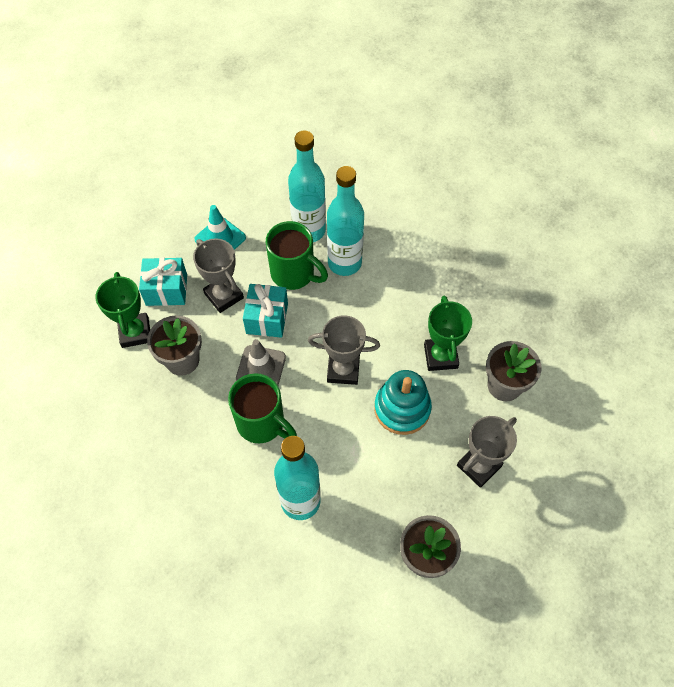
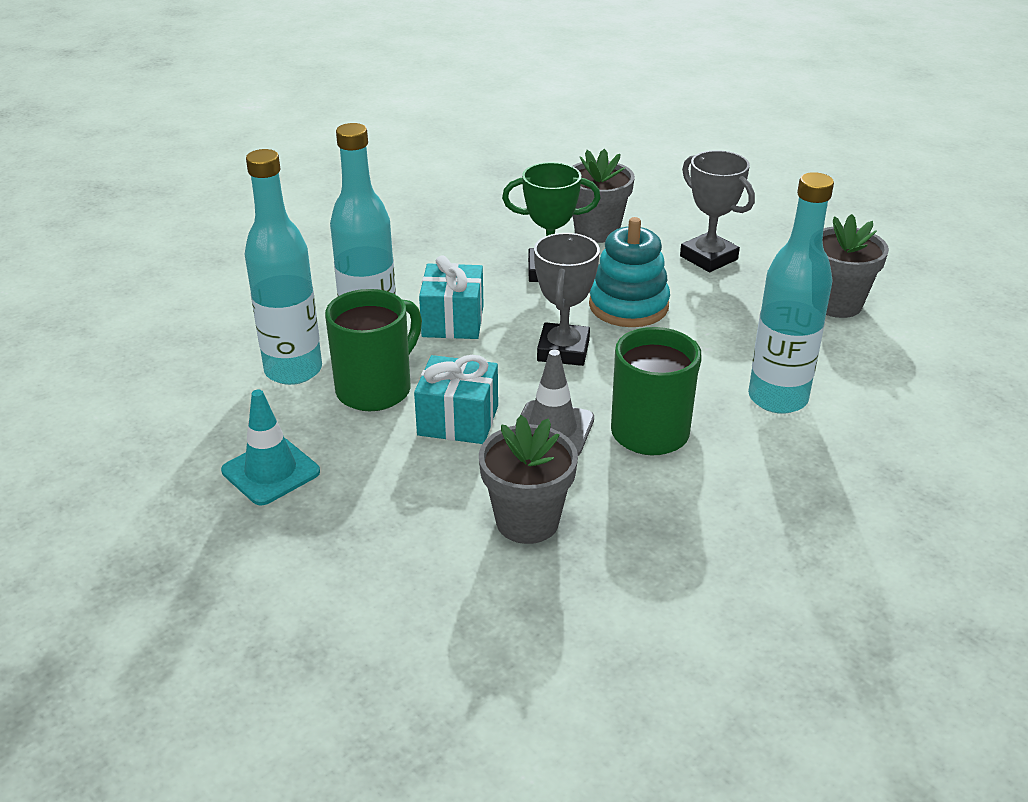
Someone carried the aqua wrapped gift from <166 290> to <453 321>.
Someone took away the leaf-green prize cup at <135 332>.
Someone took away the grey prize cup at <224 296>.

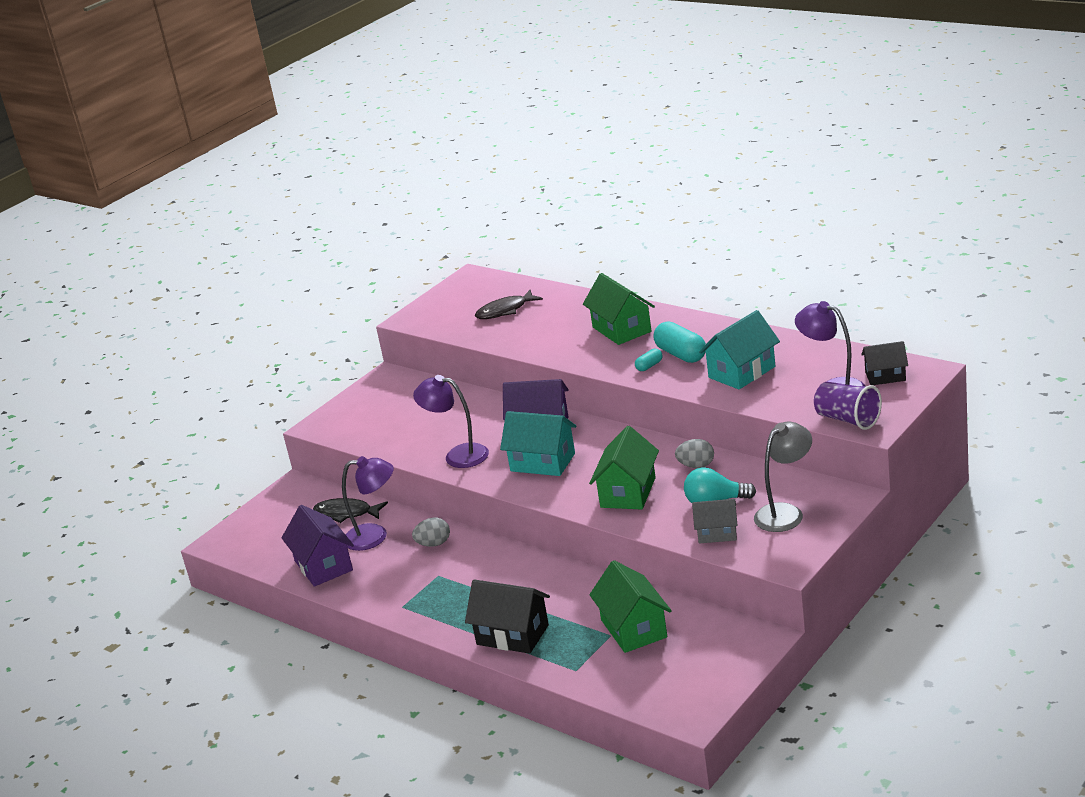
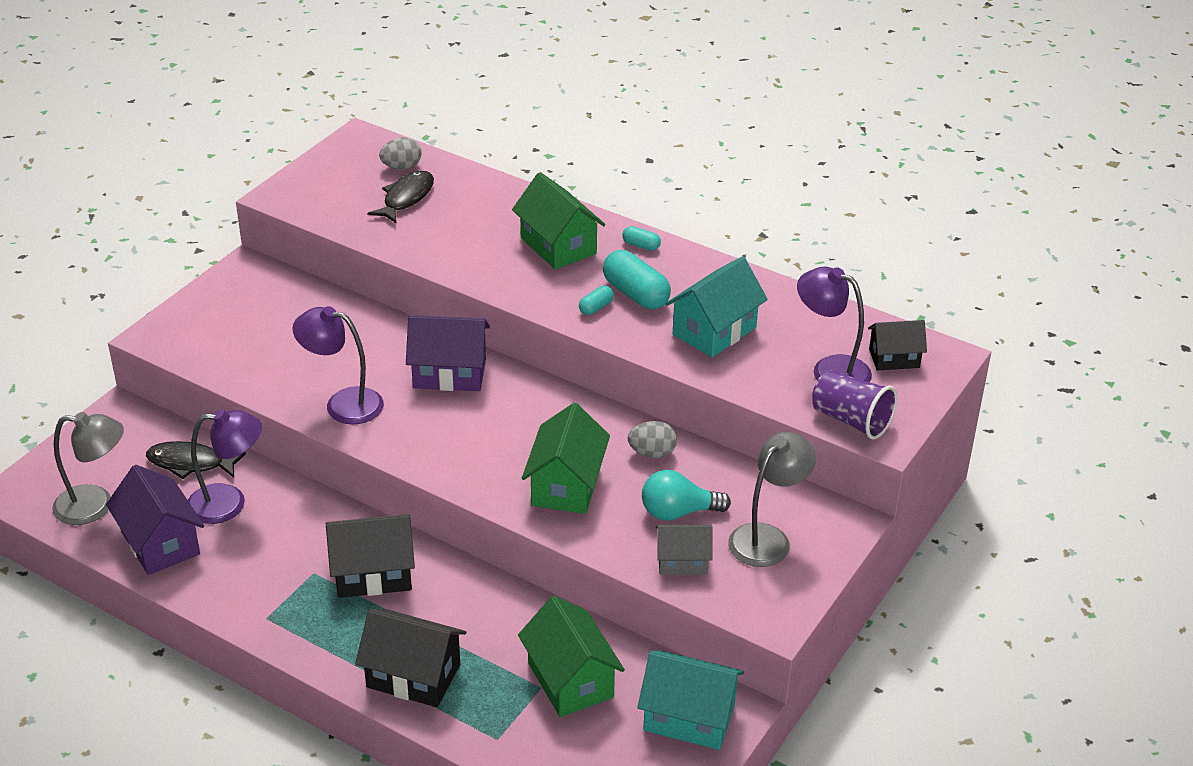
Someone put down the grey reading lamp at <95 506>.
Someone put down the jet-black toy house at <373 574>.
Someone rotated the jet-black fish at <505 311> by 150 degrees clockwise.
Someone carried the grey toy egg from <434 544> to <401 167>.
Someone put down the aqua capsule at <641 245>.
Someone carried the aqua toy house from <542 462> to <689 717>.

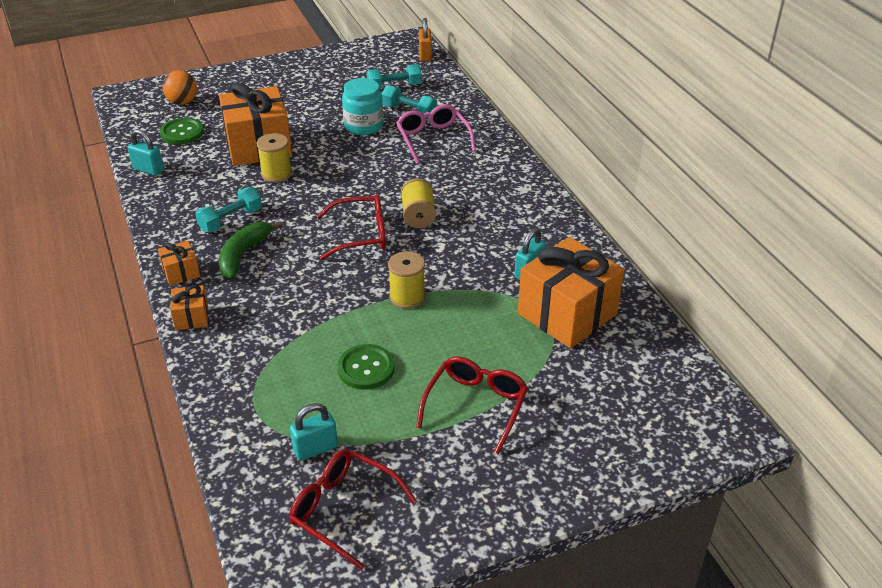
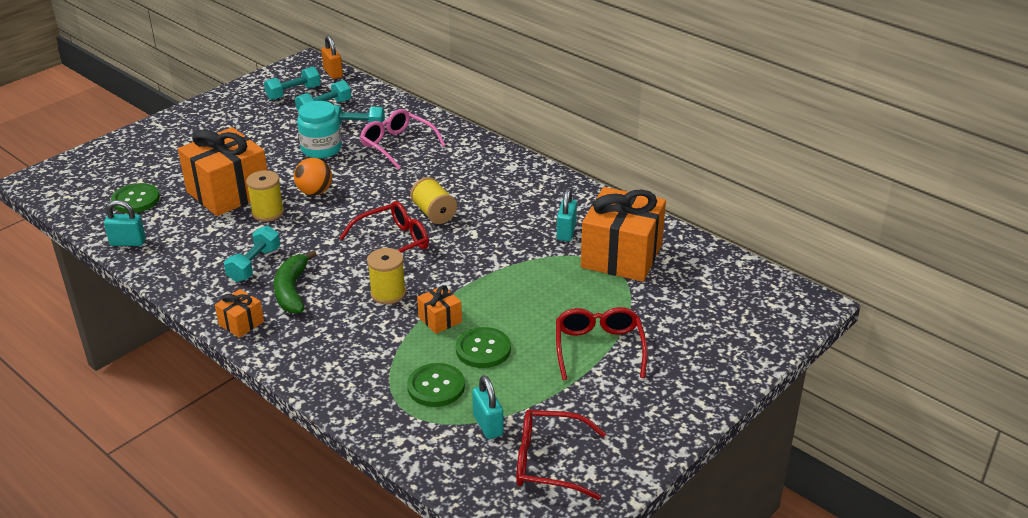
Someone put down the aqua hand weight at <293 93>.
Someone carried the orange-coloured play ball from <182 102> to <315 192>.
Someone carried the yellow reel of thread from <407 297> to <388 293>.
Someone put down the leaf-green button at <436 387>.
Someone carried the orange-coloured wrapped gift from <191 317> to <440 319>.
Someone rotated the aqua lock at <315 448> by 60 degrees counterclockwise.

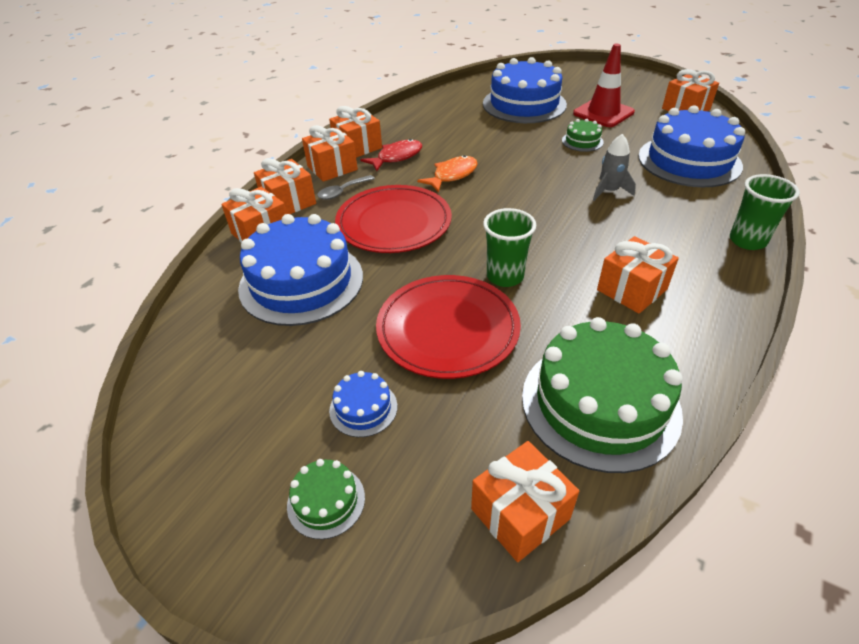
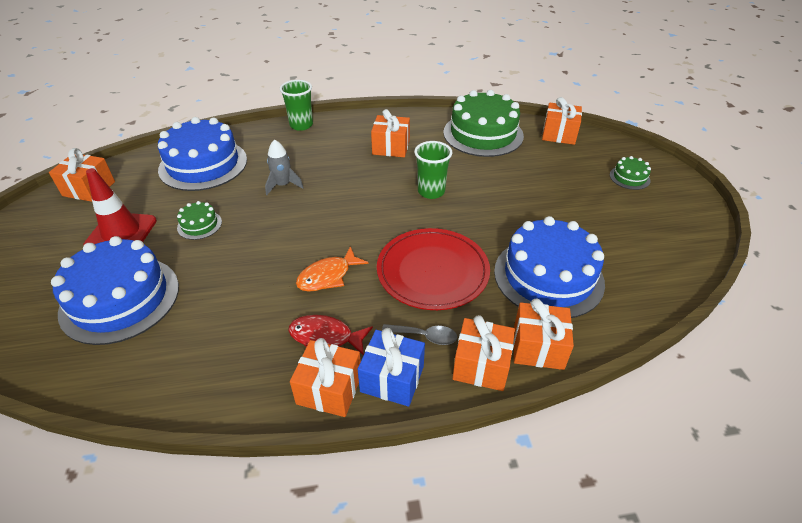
Someone rotated the orange-coloured fish at <452 175> by 45 degrees counterclockwise.
Someone repainted the orange-coloured wrapped gift at <332 168>, which became the royal blue wrapped gift at <392 379>.
Someone took away the royal blue gateau at <363 408>.
Someone took away the crimson flat dish at <448 329>.

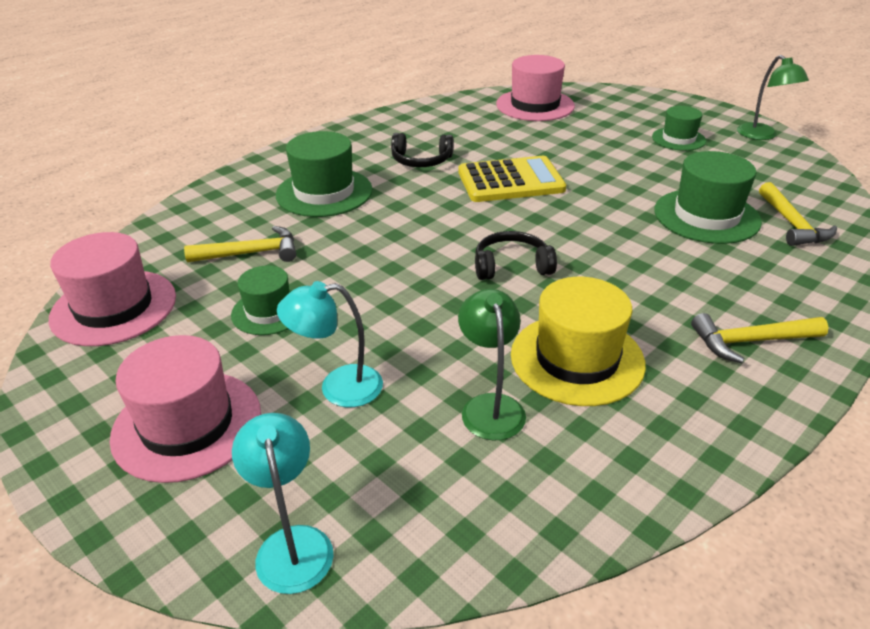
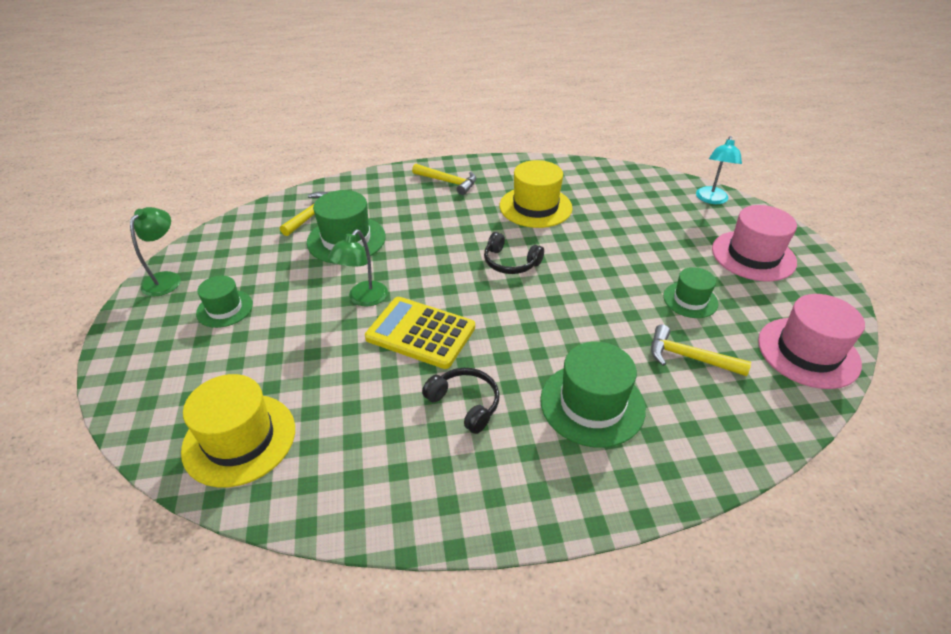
Someone repainted the pink hat at <535 105>, which became the yellow hat at <239 439>.
Someone carried the leaf-green reading lamp from <490 406> to <363 299>.
Someone took away the aqua reading lamp at <338 387>.

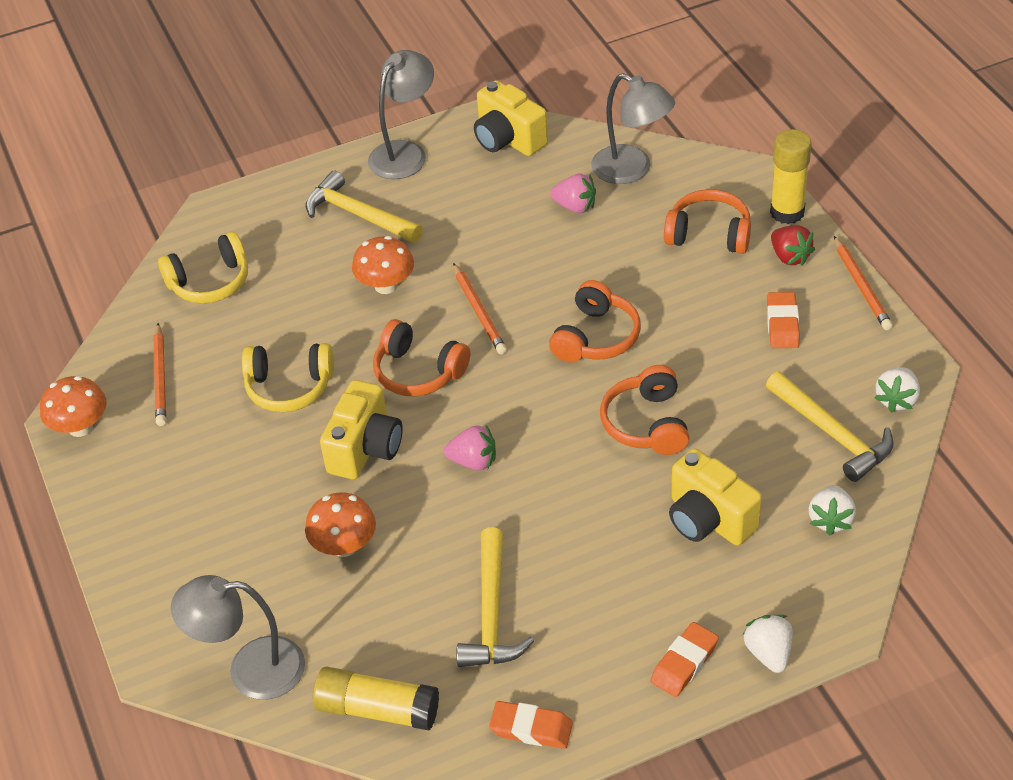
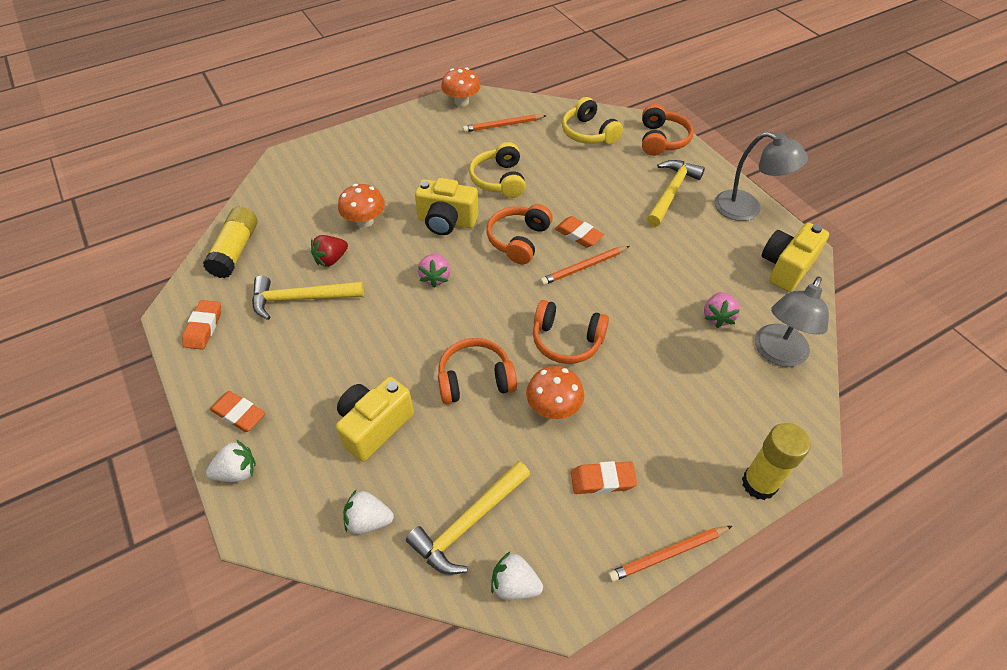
Someone carried the crimson berry from <790 257> to <331 259>.
Someone carried the orange-coloured fungus from <386 285> to <553 407>.
Someone put down the orange-coloured eraser at <578 235>.
Someone carried the orange-coloured over-ear headphones from <709 234> to <661 140>.
Someone took away the grey reading lamp at <250 669>.

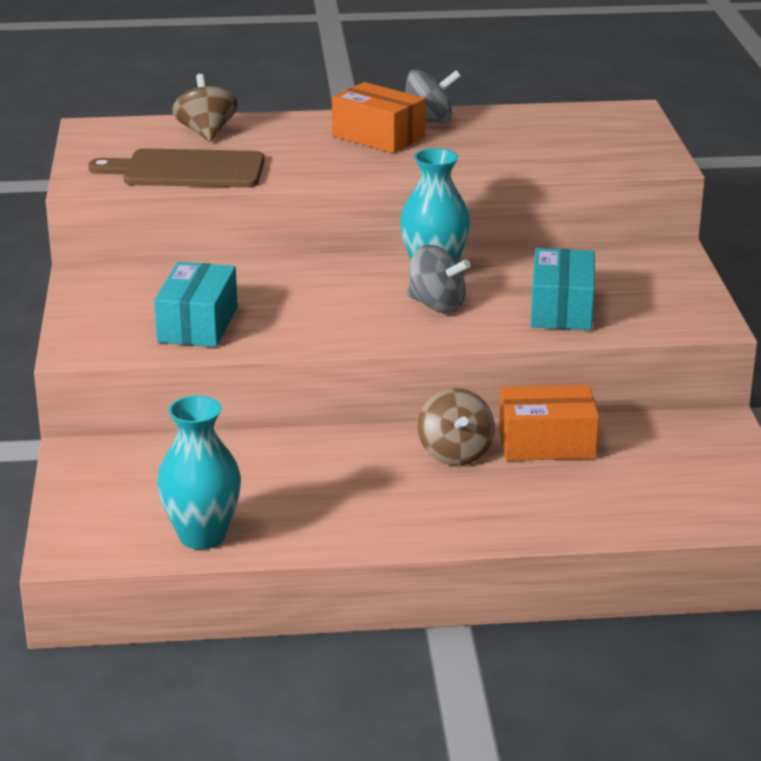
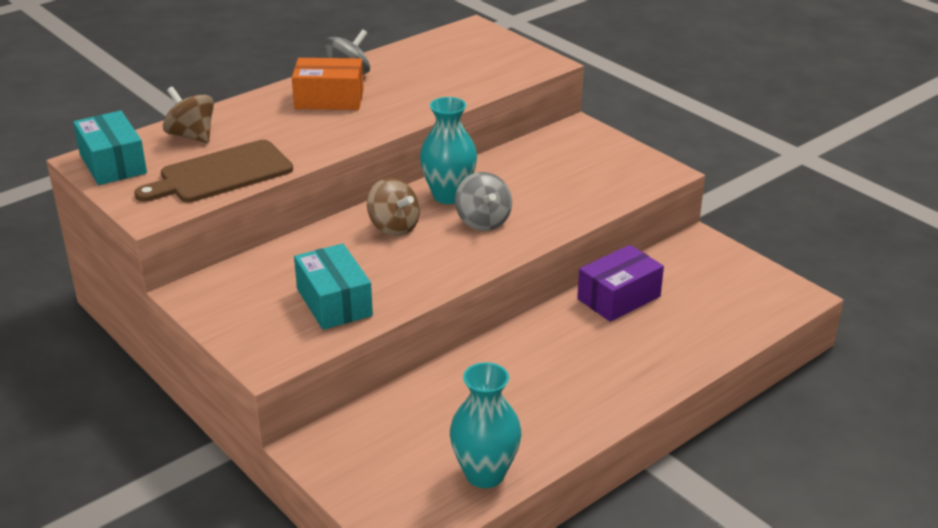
Someone carried the aqua box from <561 309> to <113 164>.
Someone carried the brown whirligig from <455 453> to <394 227>.
Someone rotated the grey whirligig at <436 305> by 75 degrees clockwise.
Someone repainted the orange-coloured box at <546 443>, which became the royal purple box at <619 298>.

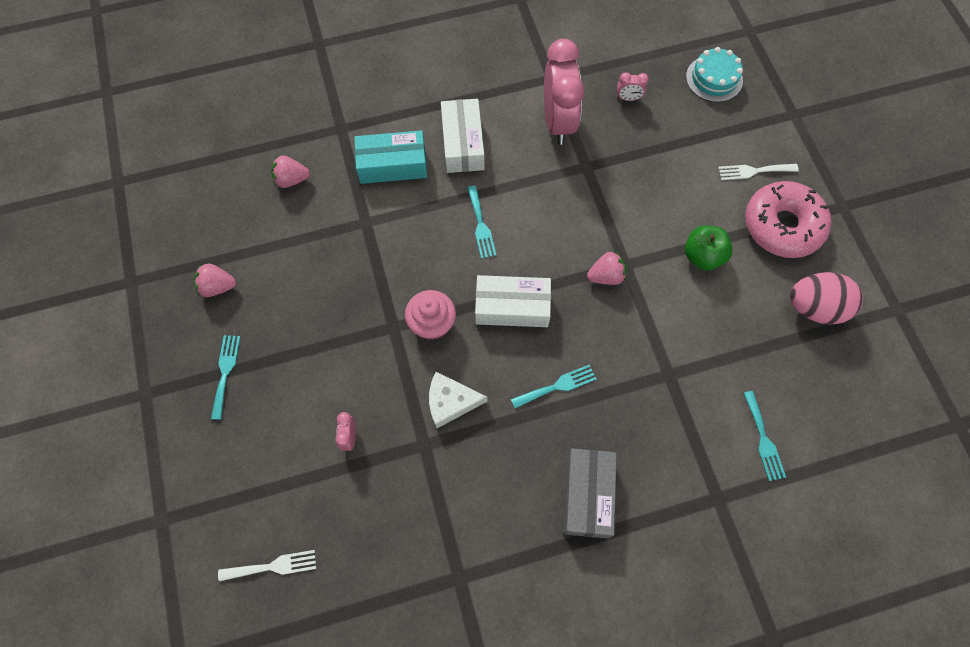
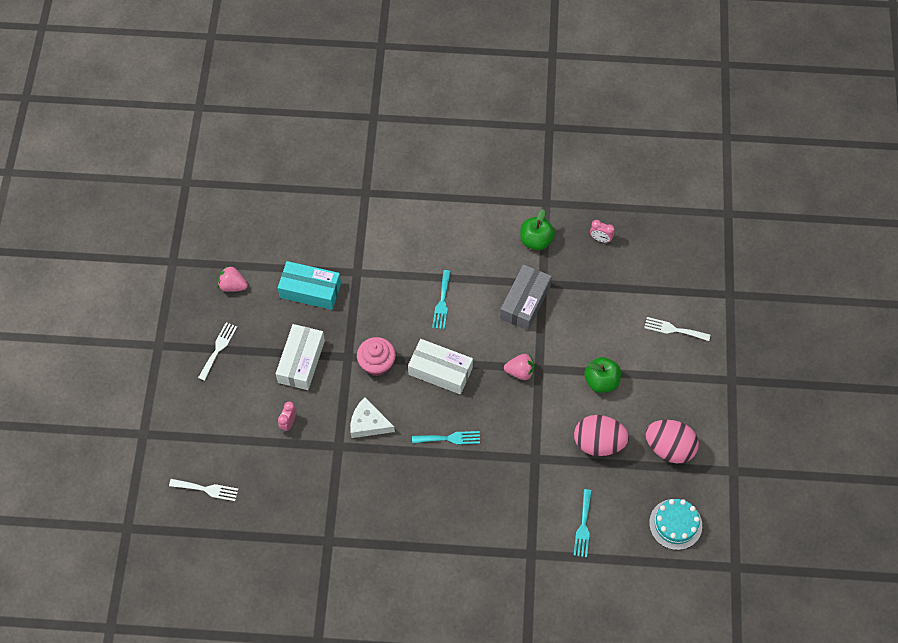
Someone repainted the aqua fork at <225 372>, which became the snow-white fork at <218 349>.
Someone carried the snow-white box from <462 143> to <301 361>.
Someone carried the aqua box from <392 165> to <310 290>.
Someone carried the grey box from <587 495> to <525 302>.
Someone swapped the pink alarm clock at <558 122> for the leaf-green apple at <536 240>.
Someone put down the pink toy egg at <598 443>.
Someone carried the aqua gateau from <714 79> to <675 524>.
Someone took away the pink berry at <291 180>.
Someone took away the pink doughnut at <782 226>.

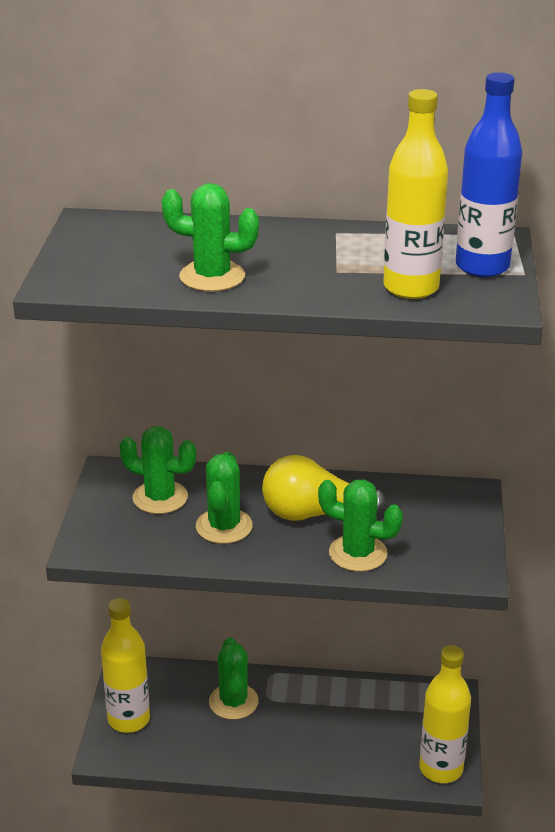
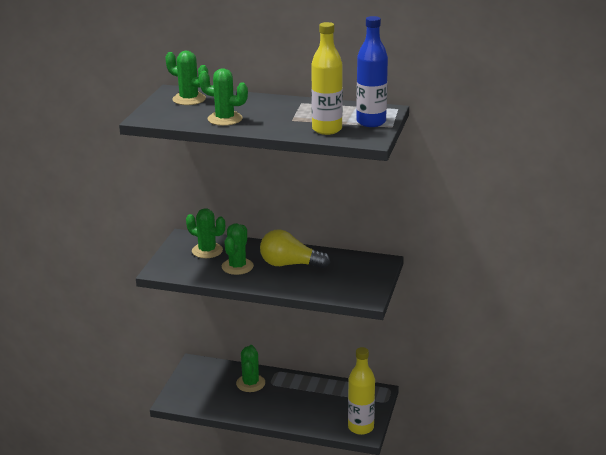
Someone carried the leaf-green cactus from <358 553> to <189 99>.
Someone took away the yellow bottle at <129 719>.

